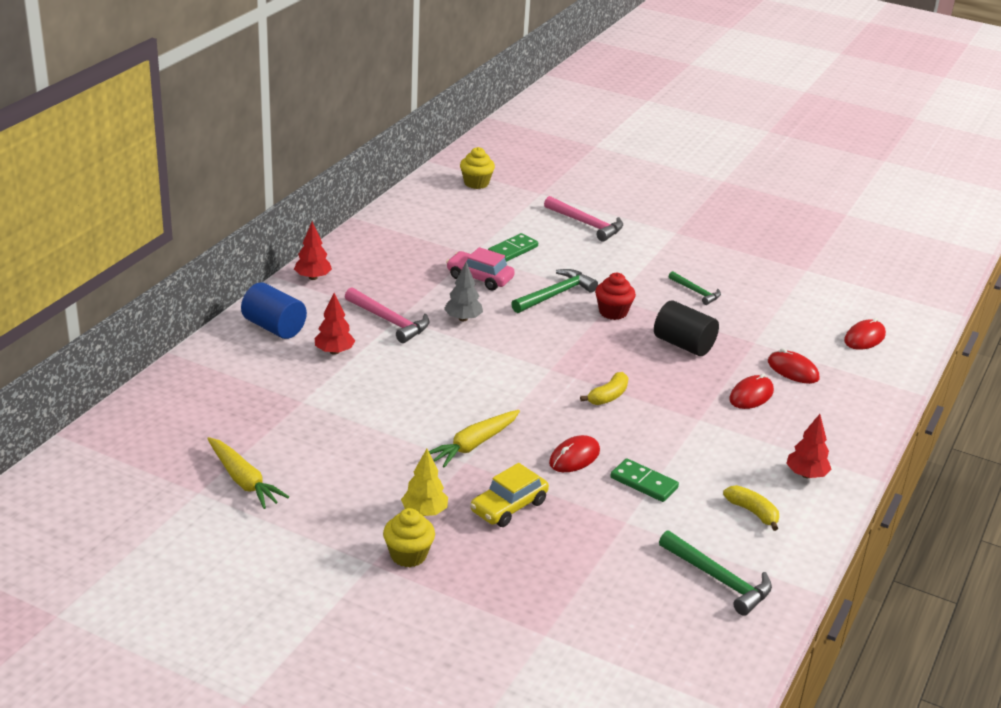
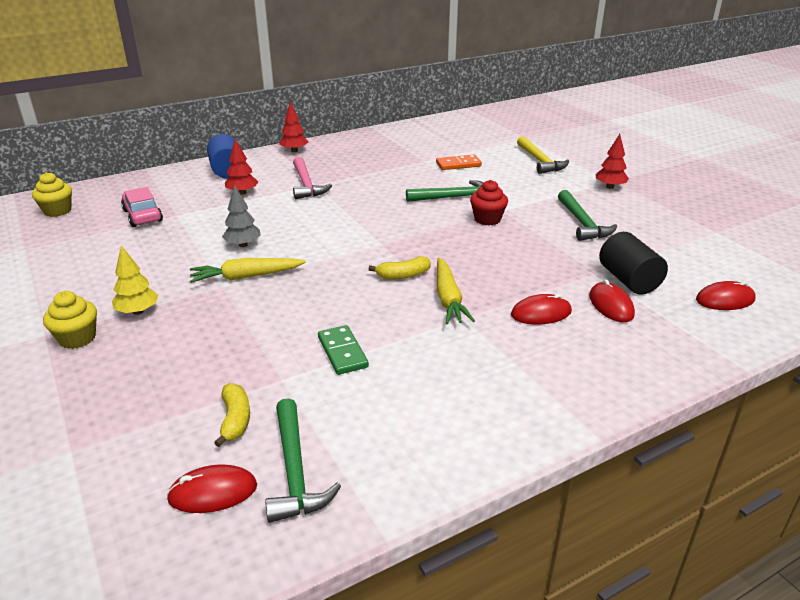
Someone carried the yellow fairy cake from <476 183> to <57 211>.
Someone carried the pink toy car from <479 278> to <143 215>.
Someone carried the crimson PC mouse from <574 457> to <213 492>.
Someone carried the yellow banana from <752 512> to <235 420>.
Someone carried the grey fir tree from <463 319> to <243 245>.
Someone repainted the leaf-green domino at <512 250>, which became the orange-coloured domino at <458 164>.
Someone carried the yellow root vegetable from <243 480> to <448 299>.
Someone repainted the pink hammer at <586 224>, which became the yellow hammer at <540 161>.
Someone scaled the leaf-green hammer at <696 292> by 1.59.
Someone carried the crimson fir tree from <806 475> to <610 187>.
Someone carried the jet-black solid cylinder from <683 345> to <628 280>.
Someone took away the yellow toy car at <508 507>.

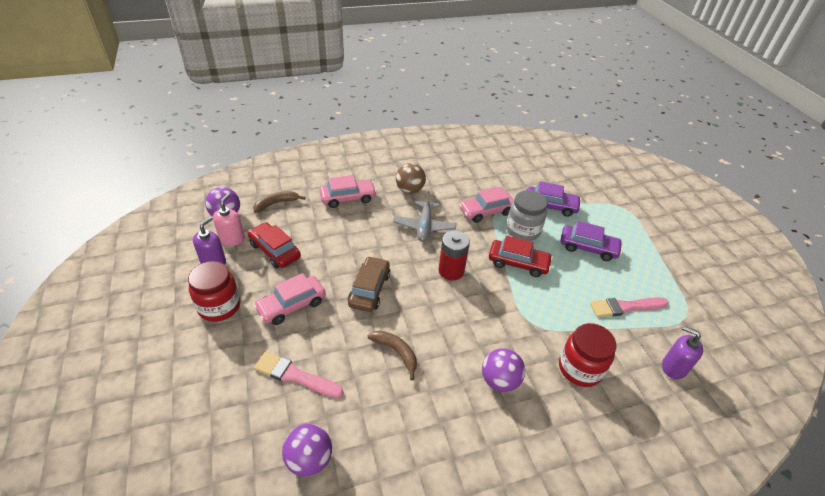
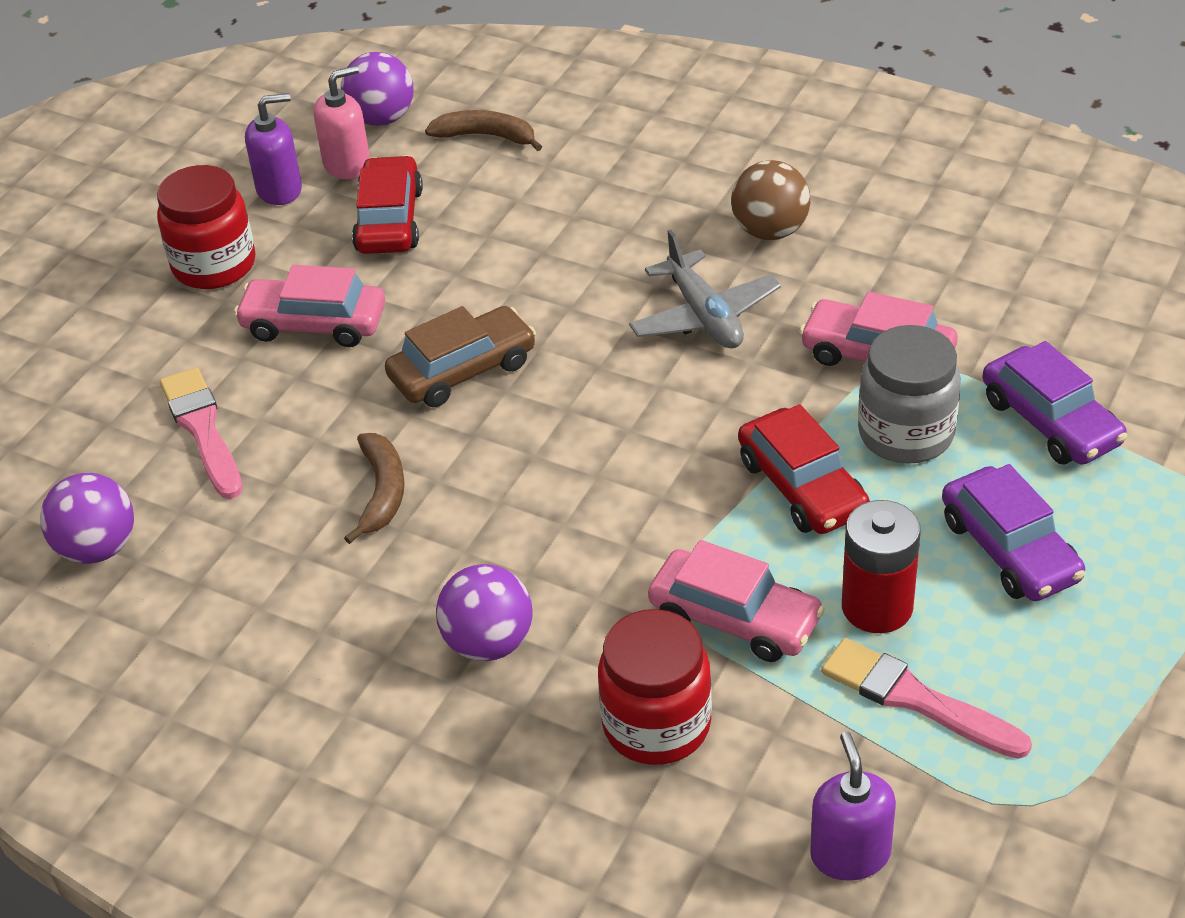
Someone rotated the grey plane at <424 226> by 75 degrees counterclockwise.
Someone carried the pink toy car from <348 198> to <734 618>.
Someone carried the crimson AA battery from <451 271> to <877 607>.

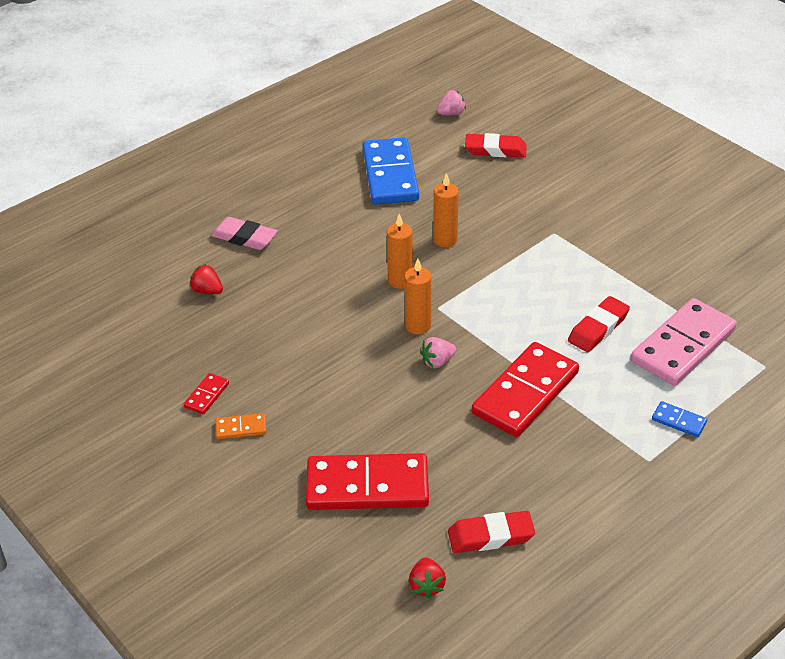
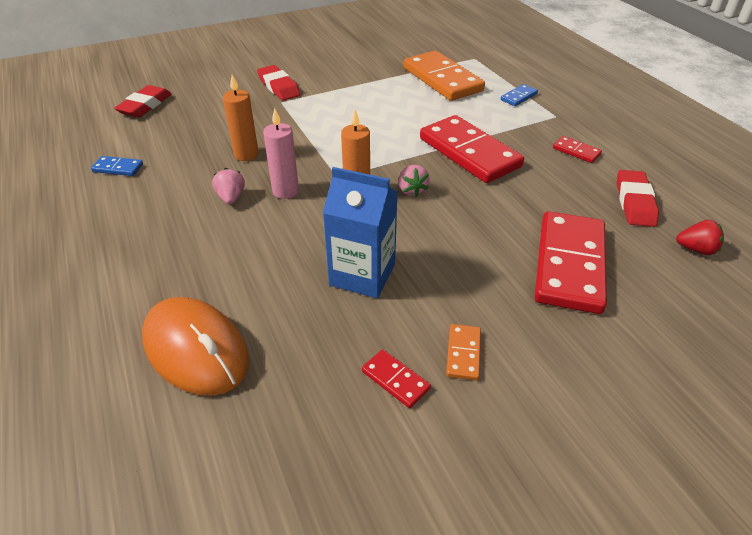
Someone scaled the royal blue domino at <390 175> by 0.43.
Someone swapped the crimson berry at <207 291> for the orange-coloured PC mouse at <196 350>.
Someone carried the pink berry from <451 113> to <231 198>.
Someone carried the crimson eraser from <598 328> to <279 87>.
Someone repainted the orange-coloured pillar candle at <400 281>, which became the pink pillar candle at <285 191>.
Someone put down the royal blue milk carton at <362 274>.
Someone repainted the pink domino at <683 346>, which became the orange-coloured domino at <442 79>.
Someone put down the crimson domino at <576 151>.
Someone took away the pink eraser at <244 237>.

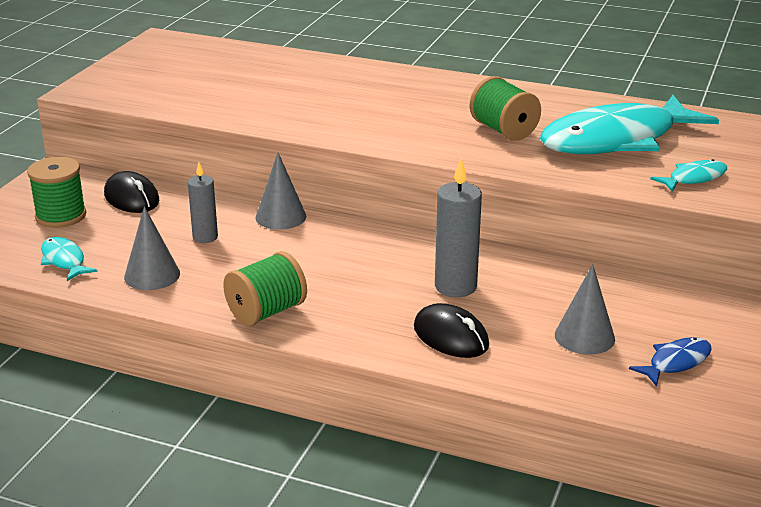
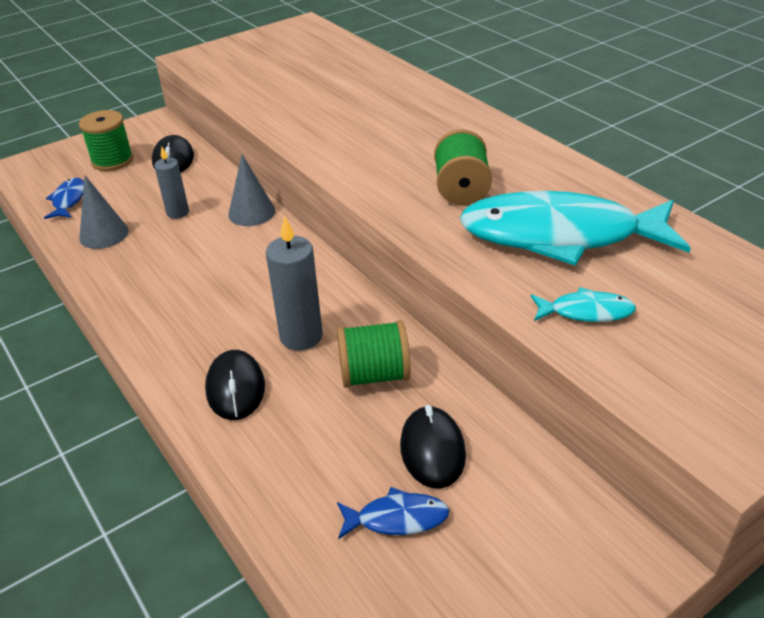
Someone repainted the aqua fish at <64 260>, which became the royal blue fish at <69 200>.
Someone carried the leaf-green reel of thread from <266 312> to <374 375>.
Someone put down the jet-black PC mouse at <432 450>.
Someone took away the grey cone shape at <584 337>.

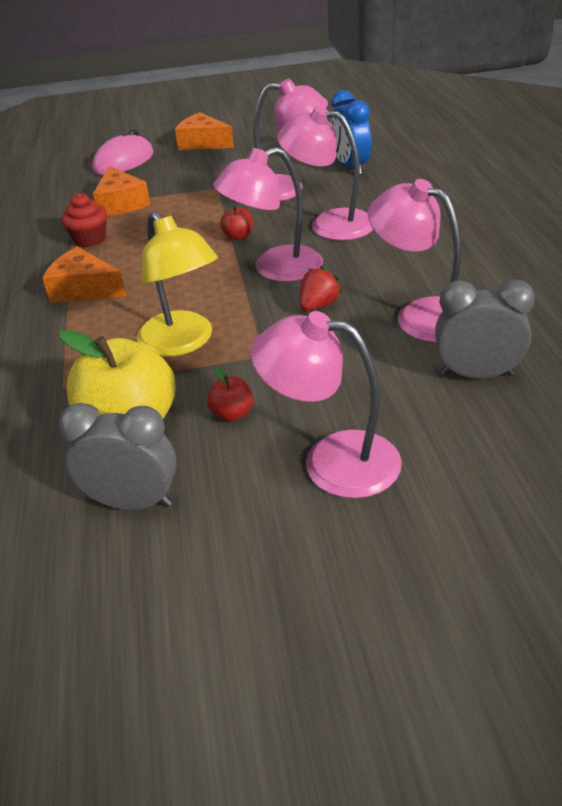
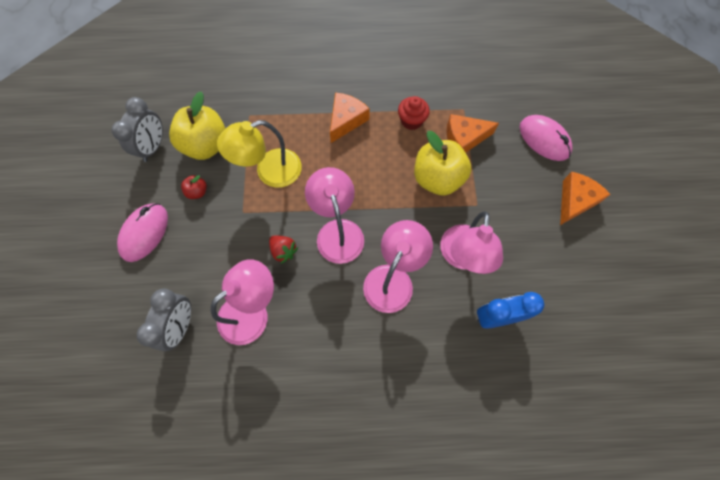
Someone swapped the pink reading lamp at <332 460> for the pink PC mouse at <145 233>.
Someone put down the yellow apple at <437 179>.
Someone took away the crimson apple at <238 236>.

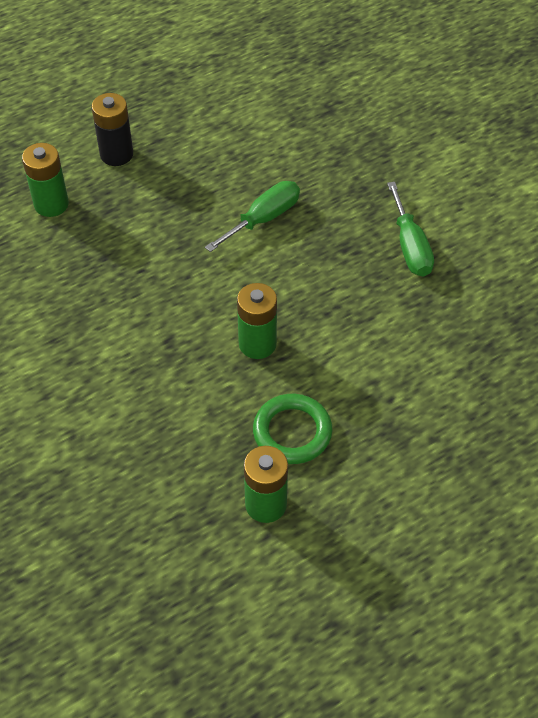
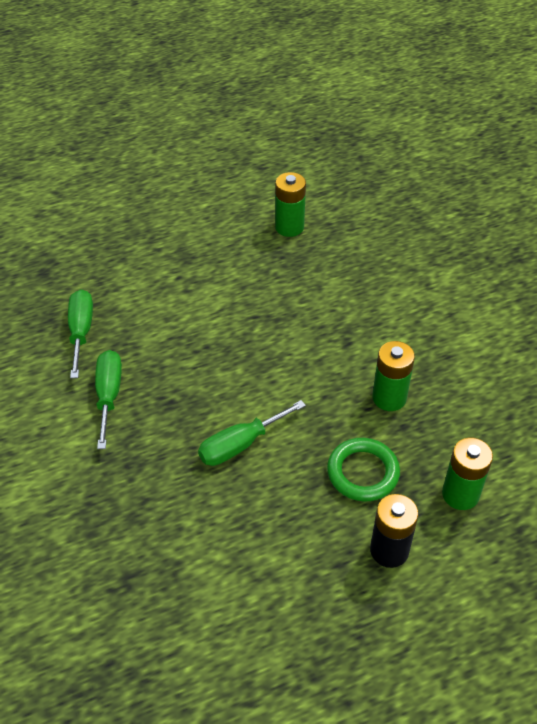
Someone put down the leaf-green flat screwdriver at <81 332>.
Someone carried the leaf-green hoop from <292 432> to <362 472>.
Someone carried the leaf-green AA battery from <257 344> to <389 398>.

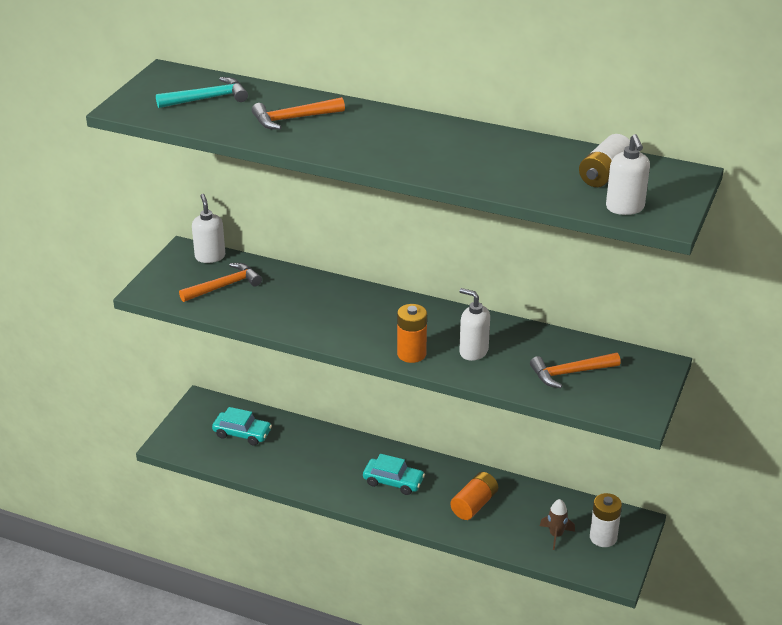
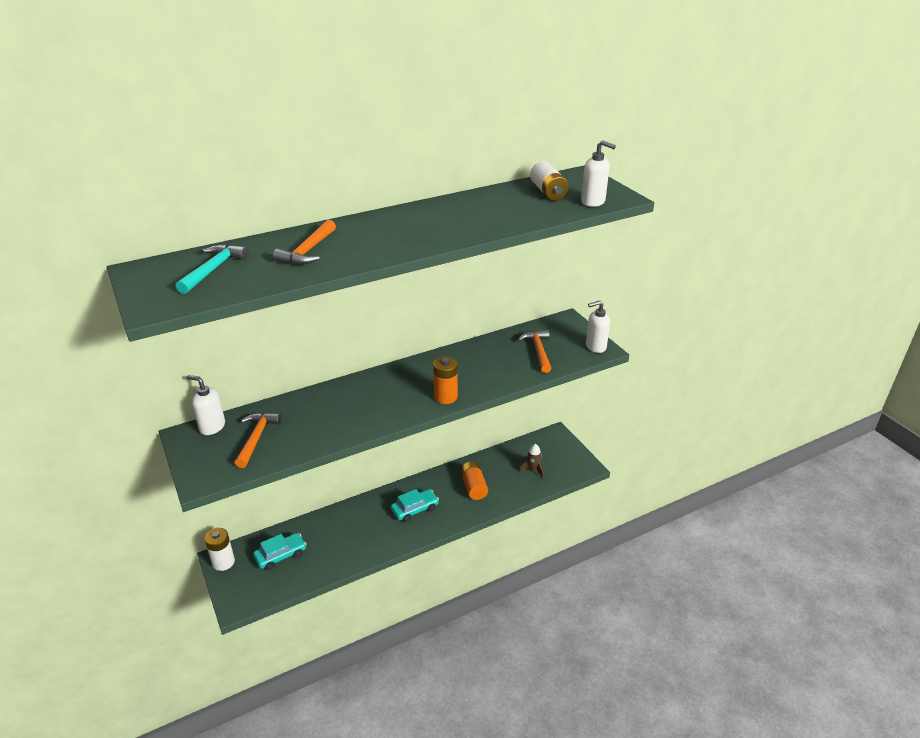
Someone carried the snow-white AA battery from <603 537> to <223 562>.
Someone rotated the orange-coloured hammer at <570 373> by 150 degrees clockwise.
Someone carried the snow-white soap pump from <473 351> to <595 346>.

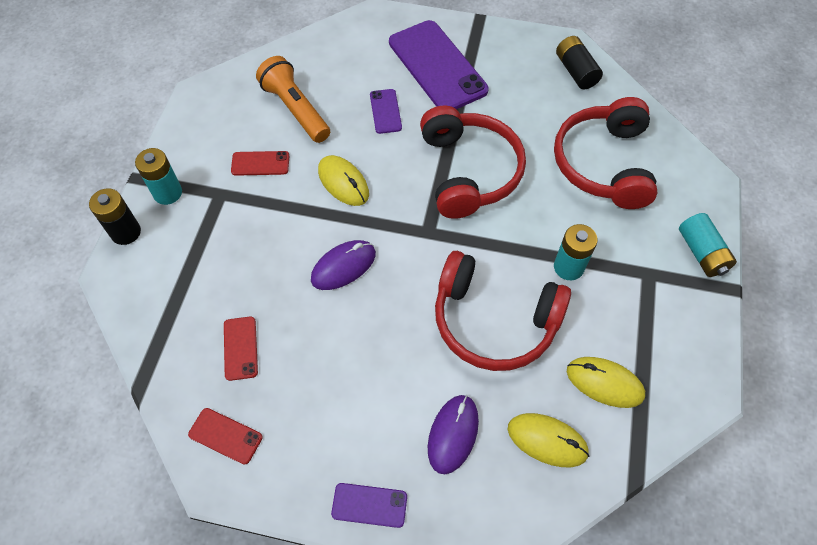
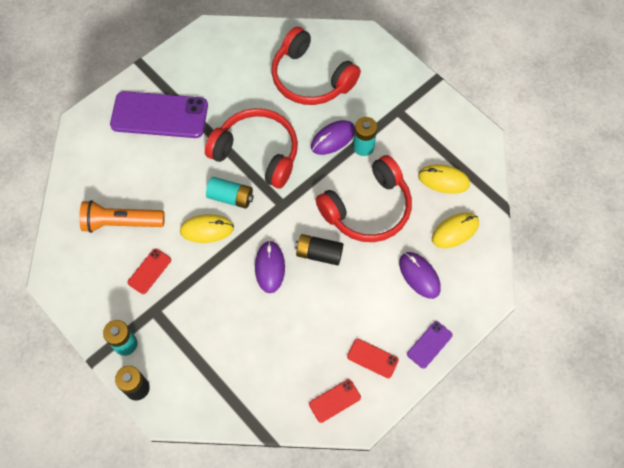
Someone carried the aqua AA battery from <701 253> to <230 197>.
Someone carried the jet-black AA battery from <576 71> to <319 253>.
Someone put down the royal purple PC mouse at <333 139>.
Someone carried the crimson mobile phone from <240 348> to <372 358>.
Someone rotated the yellow PC mouse at <604 383> by 45 degrees clockwise.
Someone took away the royal purple mobile phone at <385 111>.

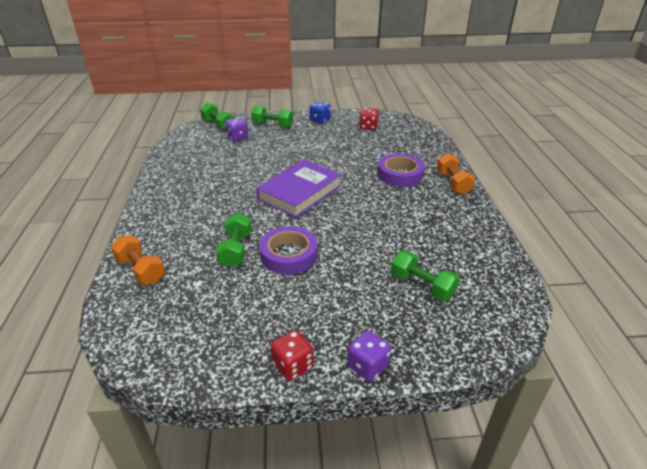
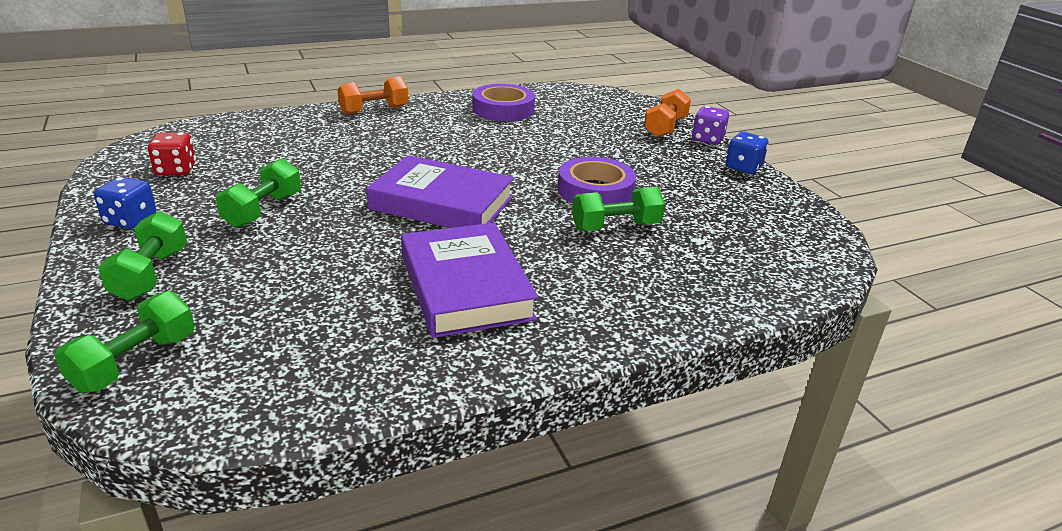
Someone carried the leaf-green hand weight from <422 286> to <263 210>.
Someone put down the royal purple hardback at <465 287>.
Someone carried the royal purple tape from <400 174> to <503 109>.
Someone carried the orange-coloured hand weight from <141 270> to <665 127>.
Someone repainted the crimson dice at <293 366>, which became the royal blue dice at <743 167>.
Someone took away the royal purple dice at <237 137>.

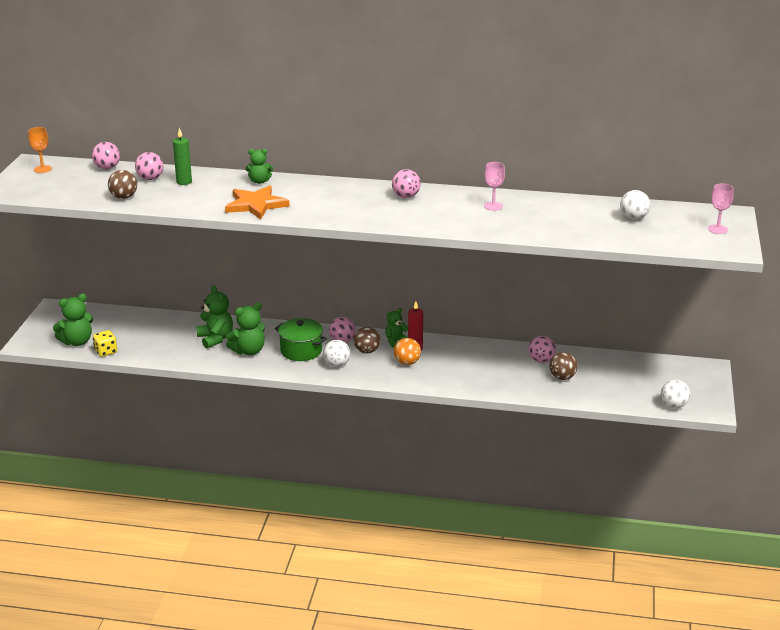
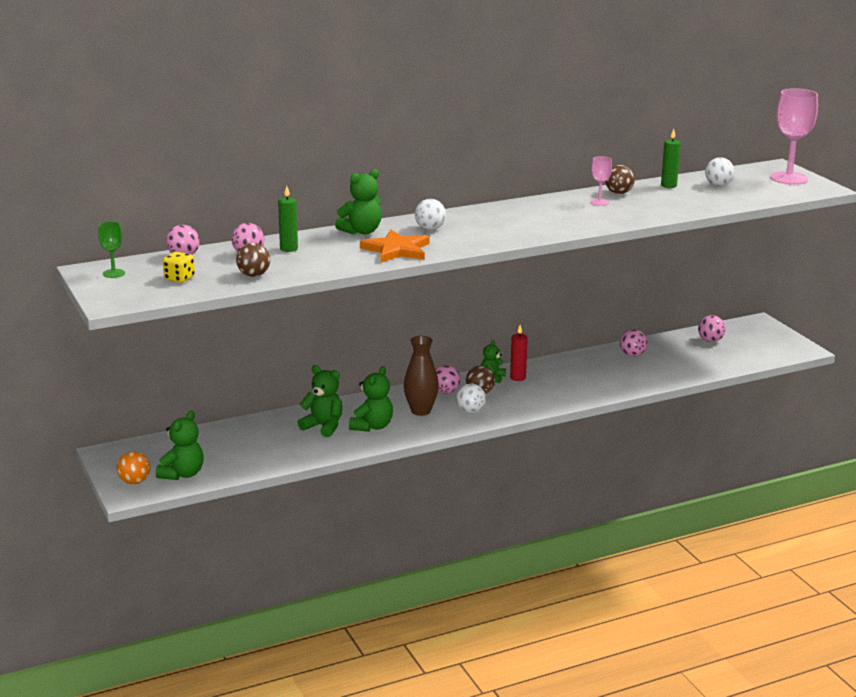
Someone repainted the orange-coloured chalice at <42 169>, which became the leaf-green chalice at <113 273>.
Someone carried the orange-coloured play ball from <407 363> to <134 482>.
Someone carried the yellow dice from <106 352> to <179 278>.
Someone scaled the leaf-green teddy bear at <259 181> by 1.57.
Someone swapped the leaf-green pot at <301 351> for the brown flower vase at <421 411>.
Someone carried the snow-white play ball from <673 405> to <430 229>.
Someone carried the brown play ball from <562 377> to <618 193>.
Someone put down the leaf-green pillar candle at <668 185>.
Someone carried the pink play ball from <406 196> to <710 340>.
Someone scaled the pink chalice at <717 229> by 2.03.

